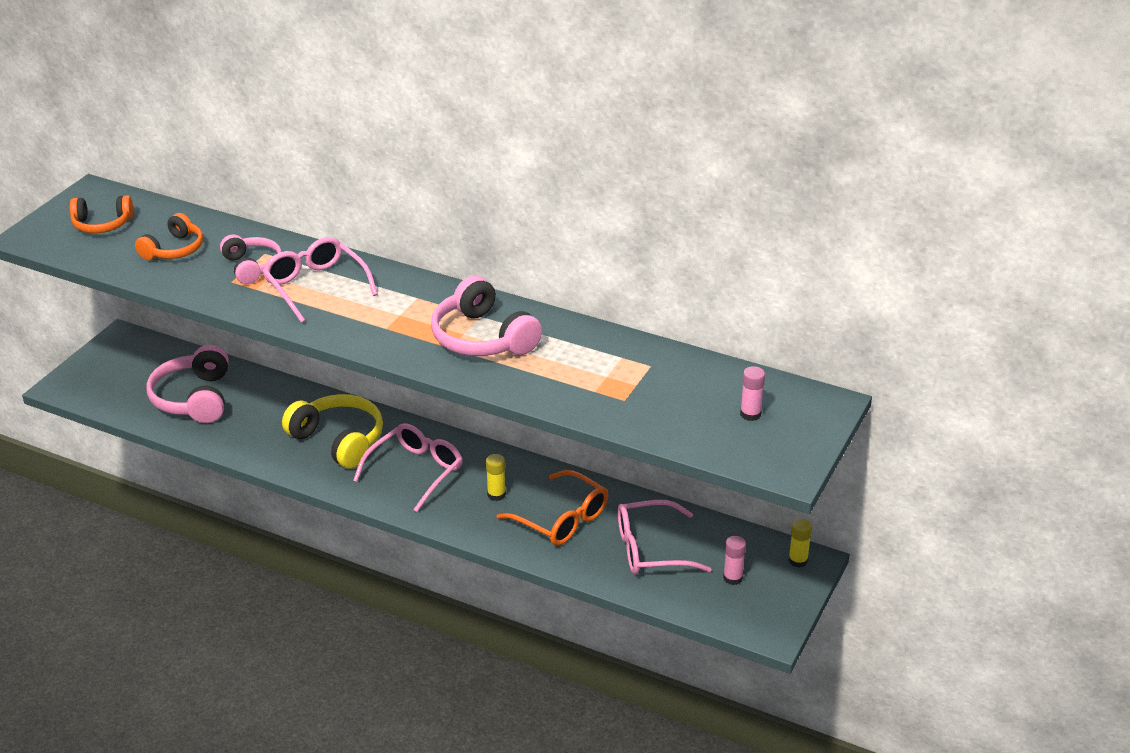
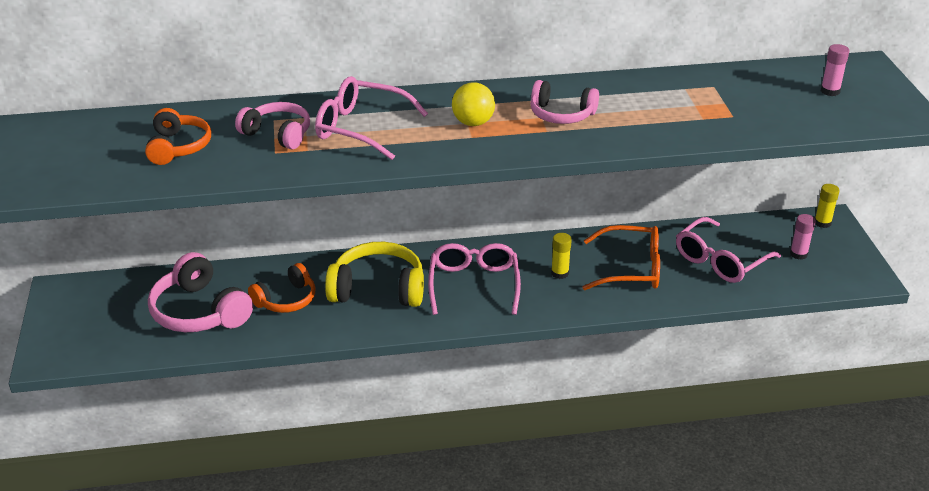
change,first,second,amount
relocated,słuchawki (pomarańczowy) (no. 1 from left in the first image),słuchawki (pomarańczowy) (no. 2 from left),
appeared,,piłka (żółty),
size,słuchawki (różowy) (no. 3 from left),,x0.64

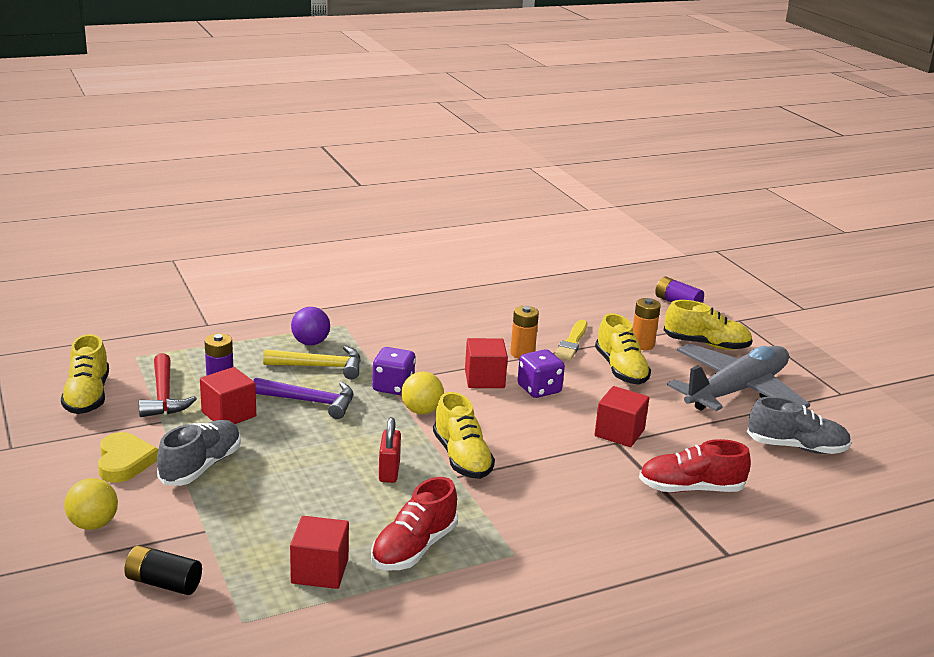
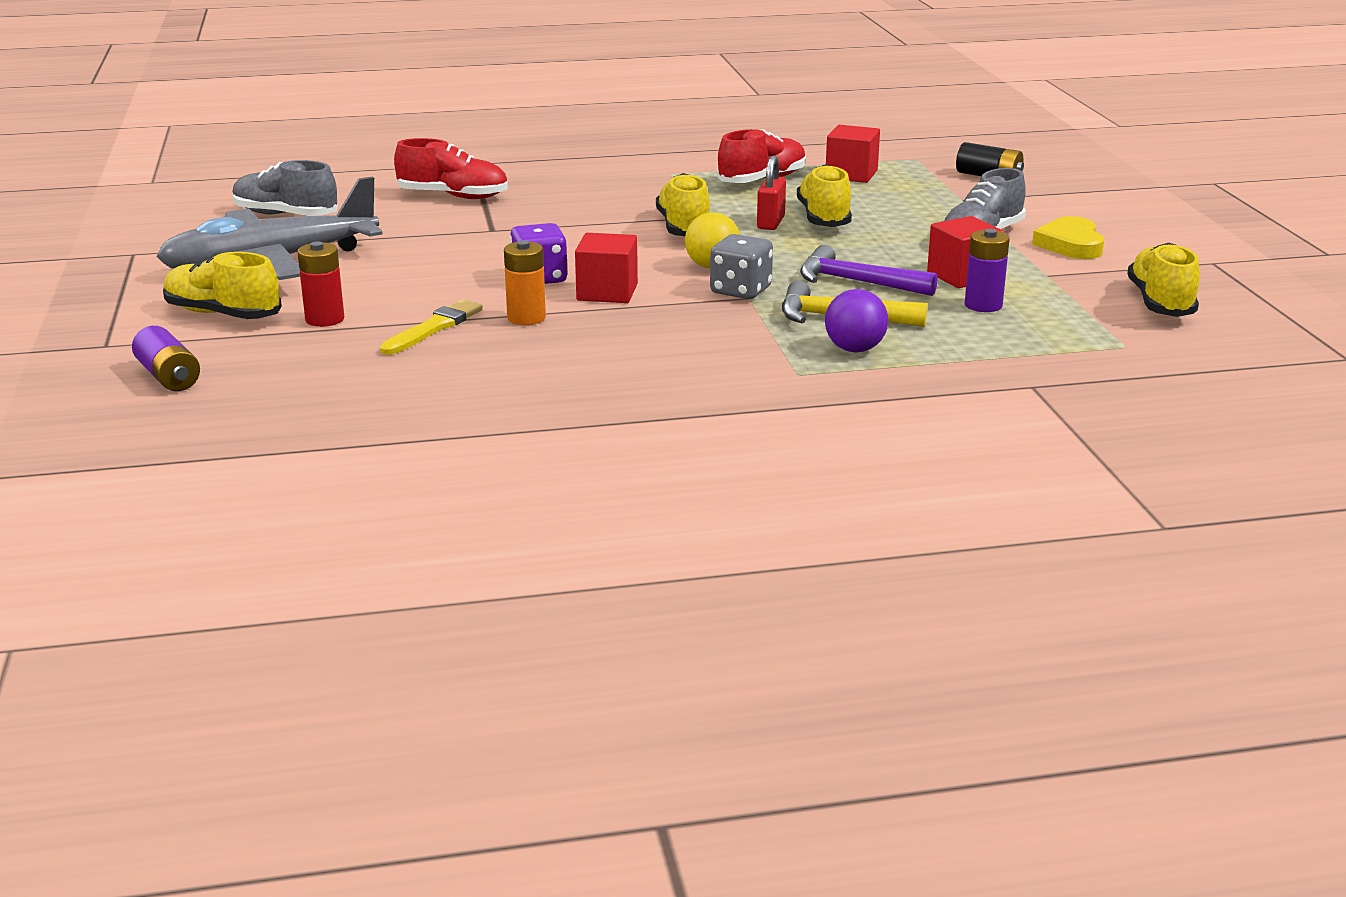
change,first,second,amount
colour,bateria (pomarańczowy) (no. 2 from left),bateria (czerwony),
colour,kostka do gry (fioletowy) (no. 1 from left),kostka do gry (szary),
relocated,but (żółty) (no. 3 from left),,
missing,piłka (żółty) (no. 1 from left),,
missing,młotek (czerwony),,
missing,sześcian (czerwony) (no. 4 from left),,

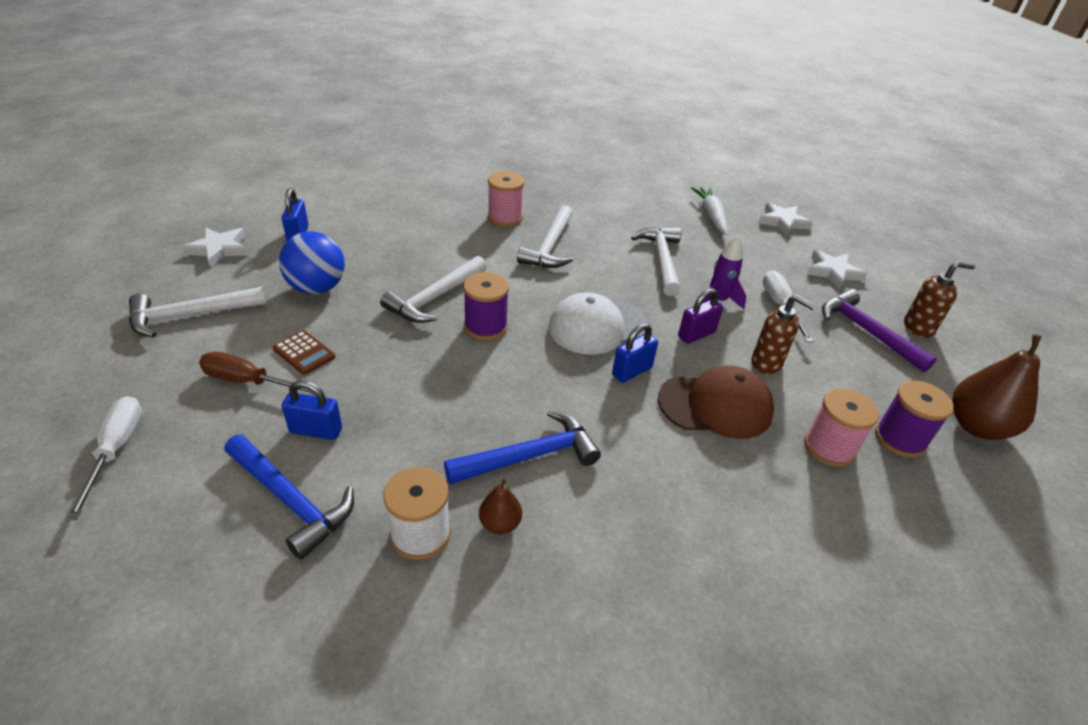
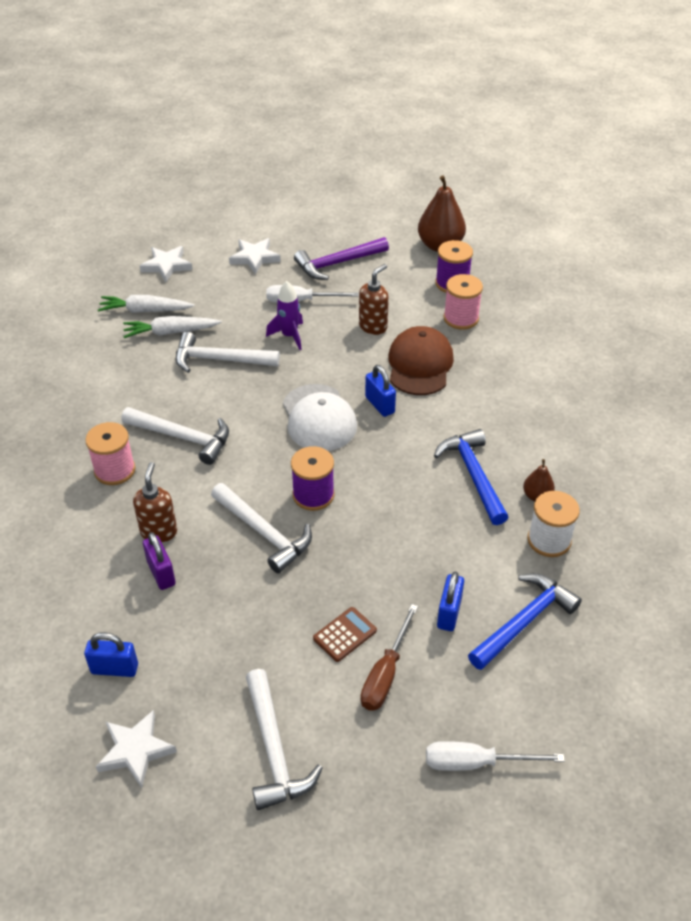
change,first,second,amount
appeared,,marchewka (biały) (no. 2 from left),
relocated,dozownik mydła (brązowy) (no. 2 from left in the first image),dozownik mydła (brązowy) (no. 1 from left),
relocated,kłódka (fioletowy),,
missing,piłka (niebieski),,

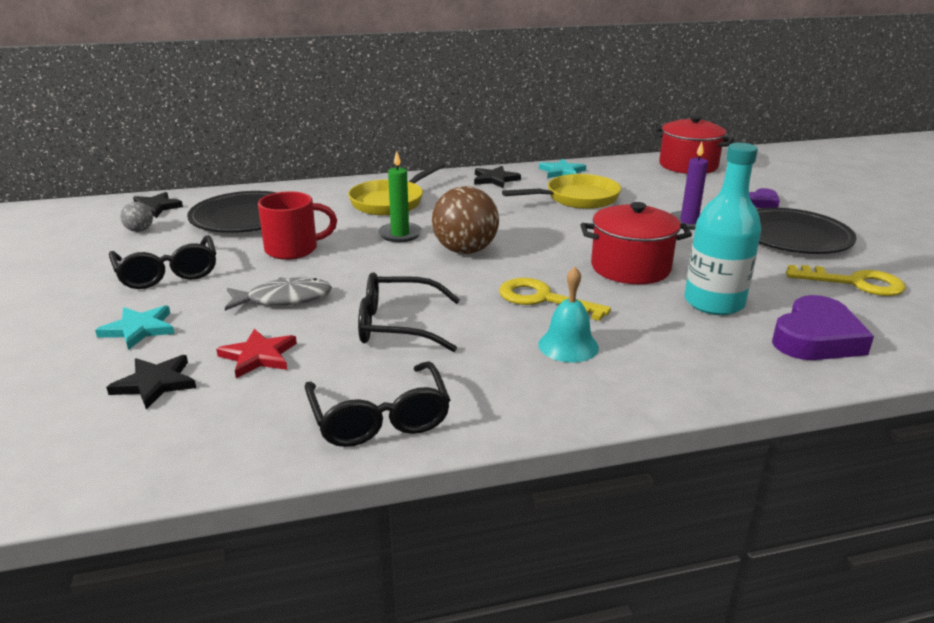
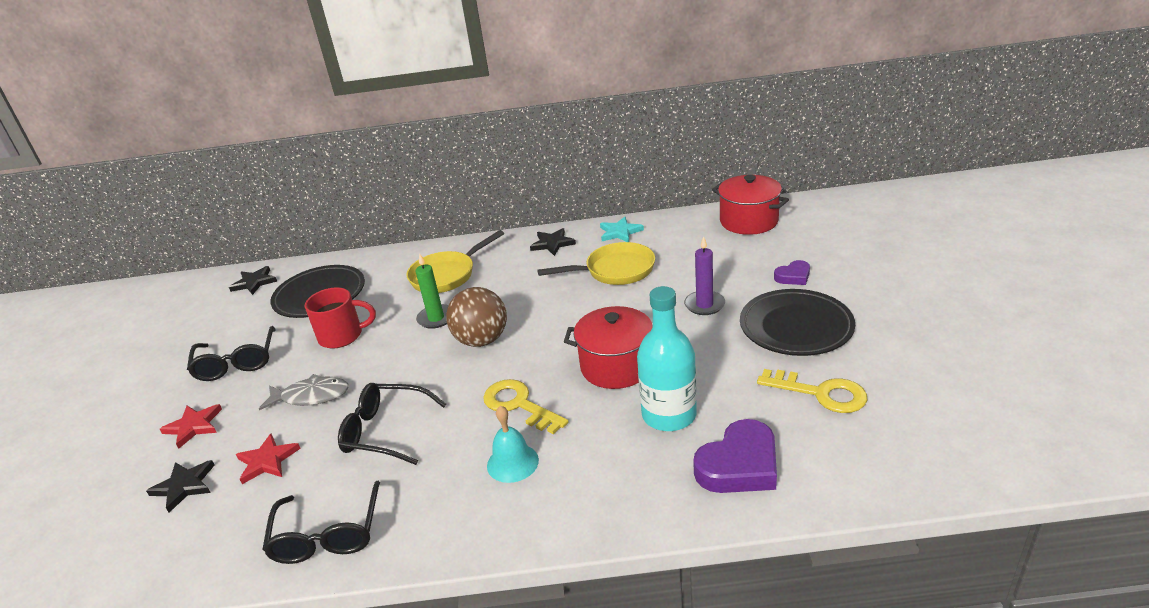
change,first,second,amount
colour,gwiazda (turkusowy) (no. 1 from left),gwiazda (czerwony) (no. 1 from left),
missing,piłka (szary),,

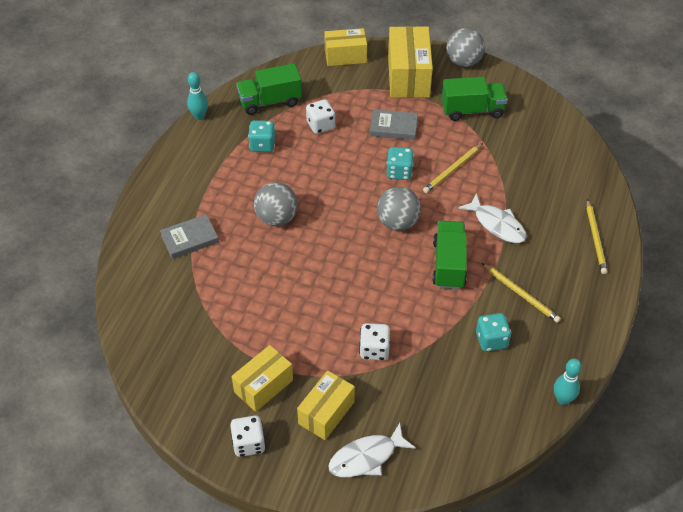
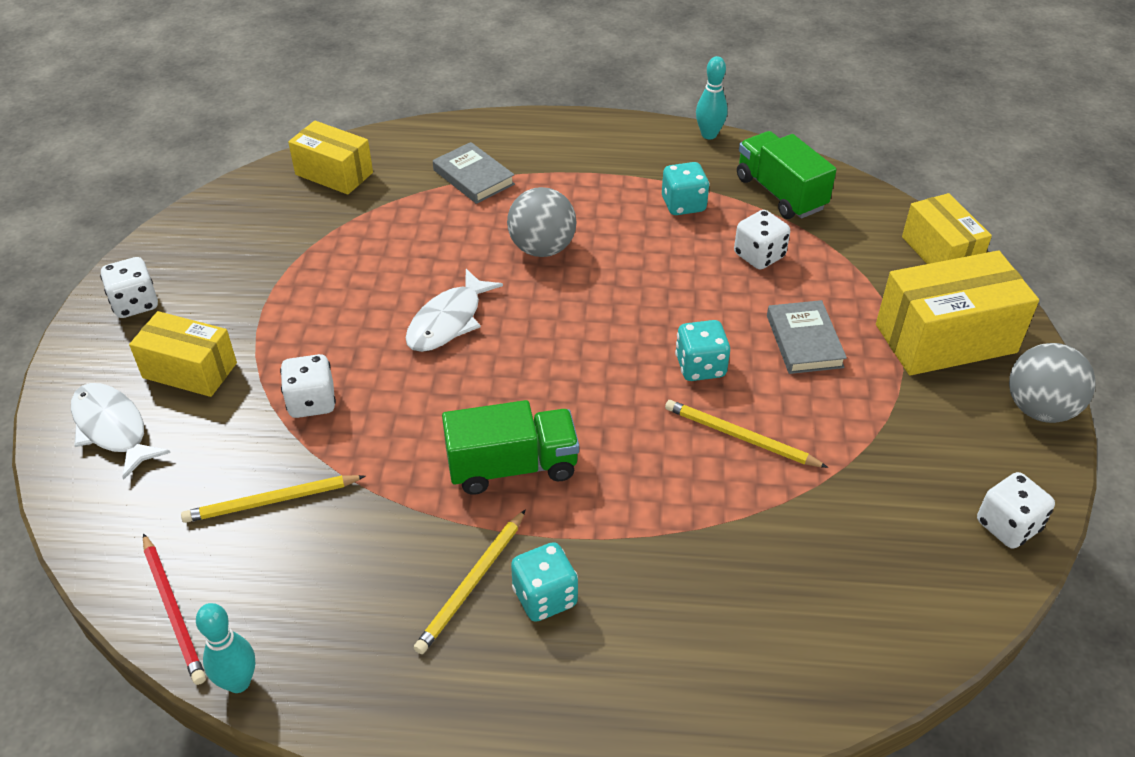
change,first,second,amount
appeared,,ołówek (czerwony),
relocated,ołówek (żółty) (no. 3 from left in the first image),ołówek (żółty) (no. 1 from left),
relocated,pudełko (żółty) (no. 1 from left in the first image),pudełko (żółty) (no. 2 from left),
relocated,ryba (biały) (no. 2 from left),,
relocated,kostka do gry (turkusowy) (no. 3 from left in the first image),kostka do gry (turkusowy) (no. 1 from left),
appeared,,kostka do gry (biały) (no. 4 from left),
missing,piłka (szary) (no. 2 from left),,
missing,ciężarówka (zielony) (no. 3 from left),,

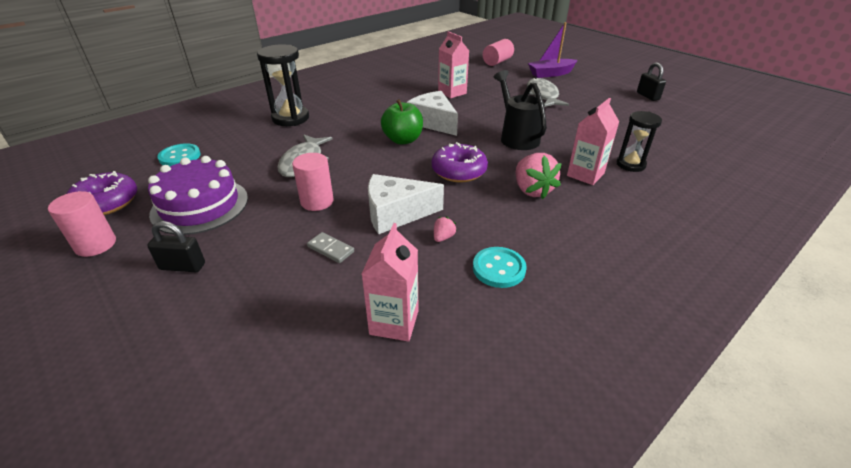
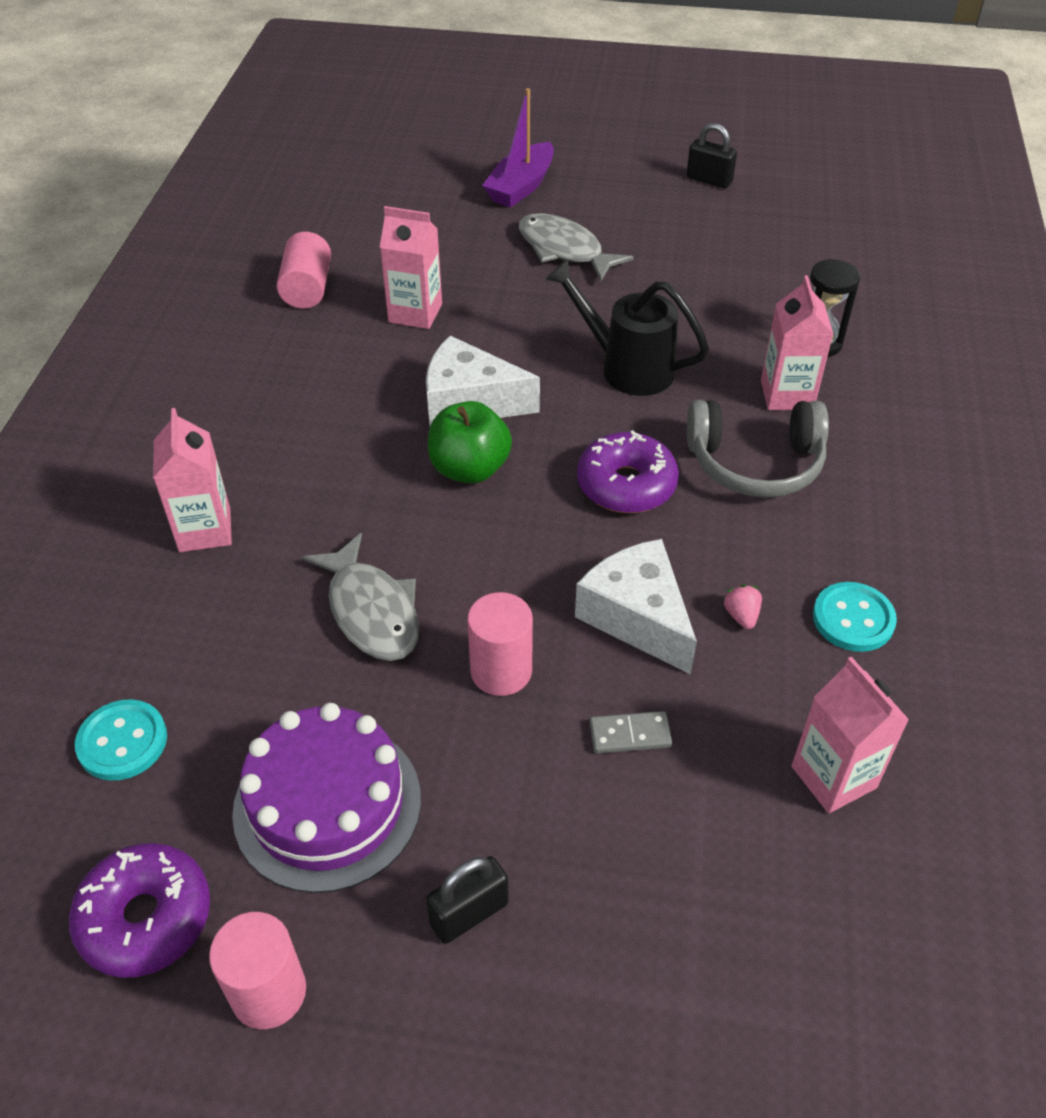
change,first,second,amount
exchanged,klepsydra (czarny) (no. 1 from left),karton mleka (różowy) (no. 1 from left),
relocated,walec (różowy) (no. 3 from left in the first image),walec (różowy) (no. 2 from left),
spun,ser (biały) (no. 1 from left in the first image),ser (biały) (no. 2 from left),105 degrees clockwise
exchanged,truskawka (różowy) (no. 2 from left),słuchawki (szary),

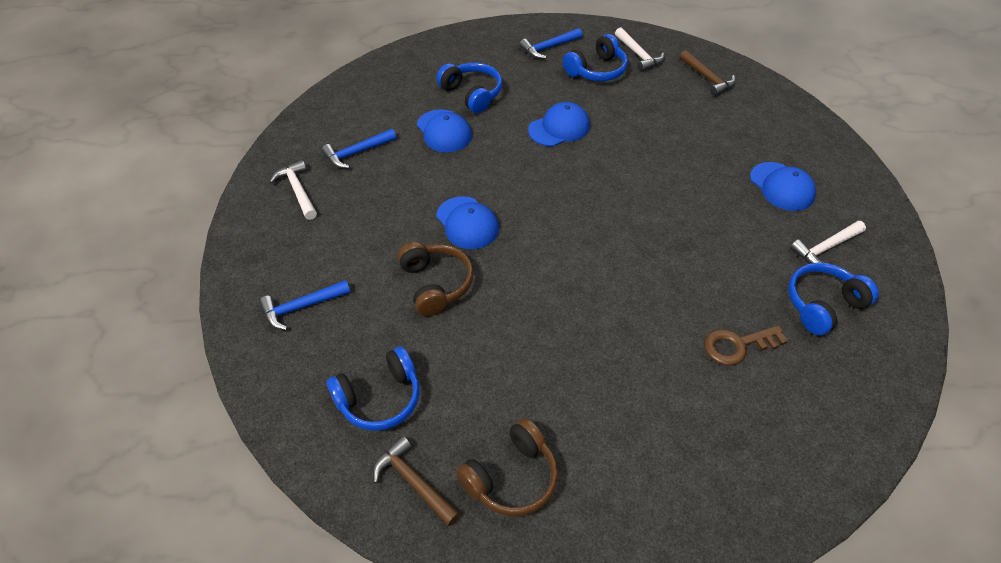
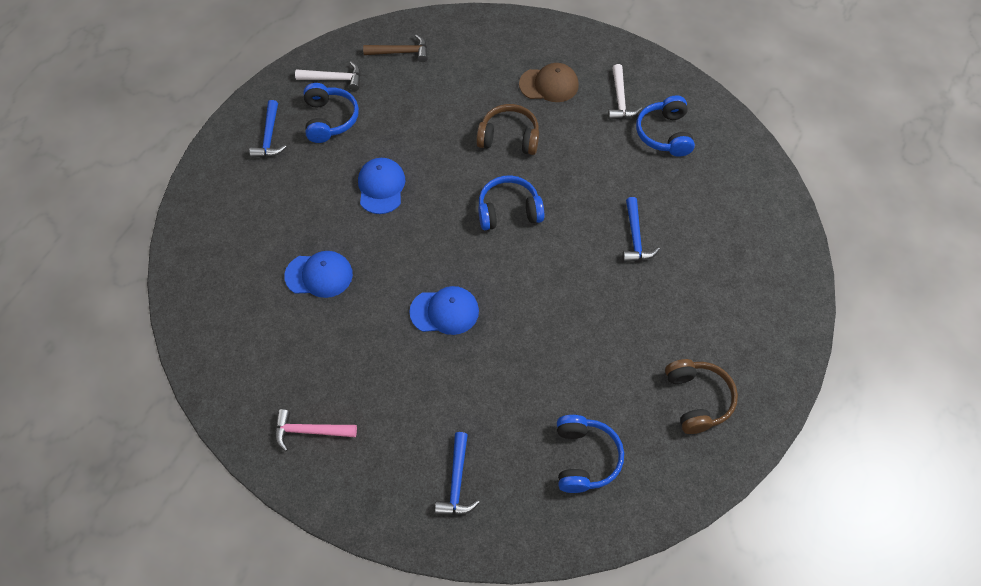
change,first,second,amount
colour,młotek (biały) (no. 1 from left),młotek (różowy),
relocated,słuchawki (brązowy) (no. 1 from left),,
relocated,słuchawki (niebieski) (no. 2 from left),,
colour,czapka (niebieski) (no. 4 from left),czapka (brązowy),
relocated,młotek (niebieski) (no. 2 from left in the first image),młotek (niebieski) (no. 3 from left),
missing,młotek (brązowy) (no. 1 from left),,
missing,klucz (brązowy),,

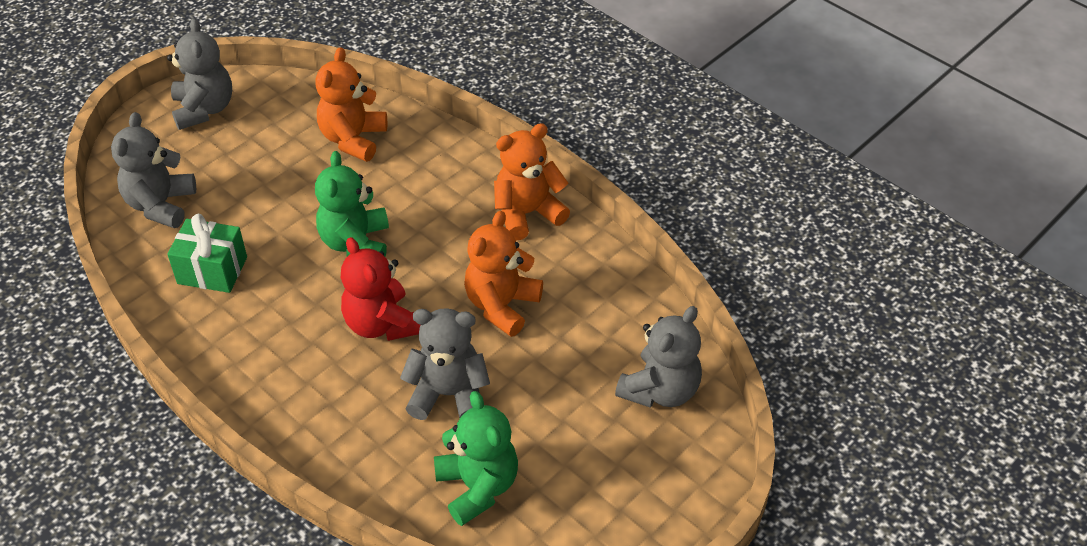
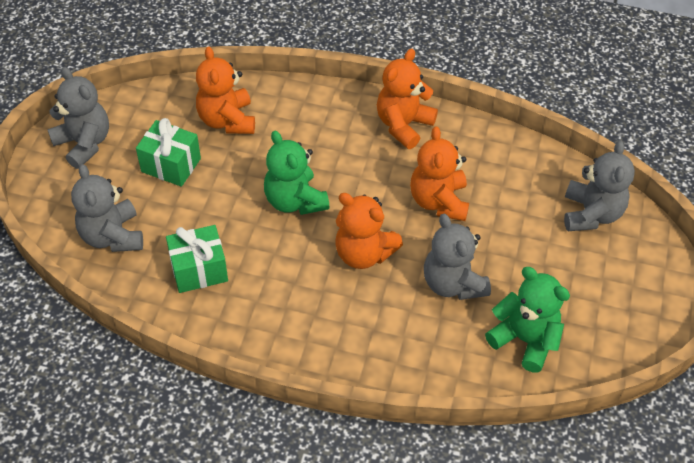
change,first,second,amount
appeared,,prezent (zielony) (no. 1 from left),
colour,miś (czerwony),miś (pomarańczowy) (no. 2 from left),
spun,miś (szary) (no. 3 from left),,90 degrees counterclockwise

